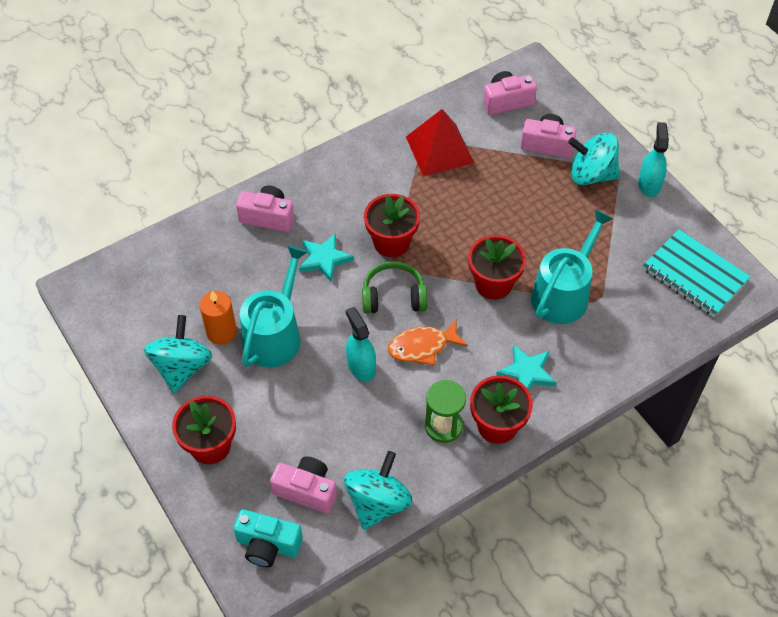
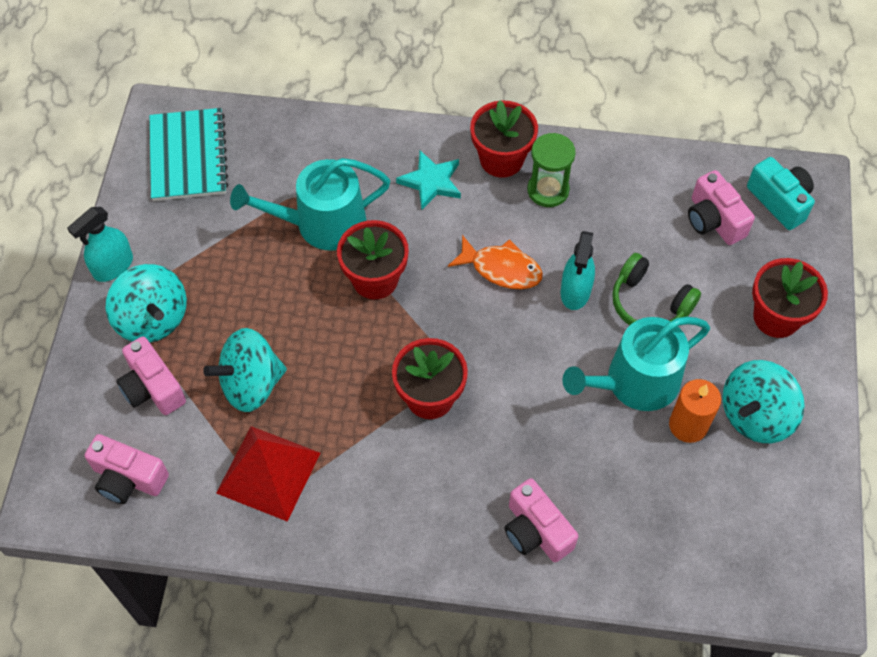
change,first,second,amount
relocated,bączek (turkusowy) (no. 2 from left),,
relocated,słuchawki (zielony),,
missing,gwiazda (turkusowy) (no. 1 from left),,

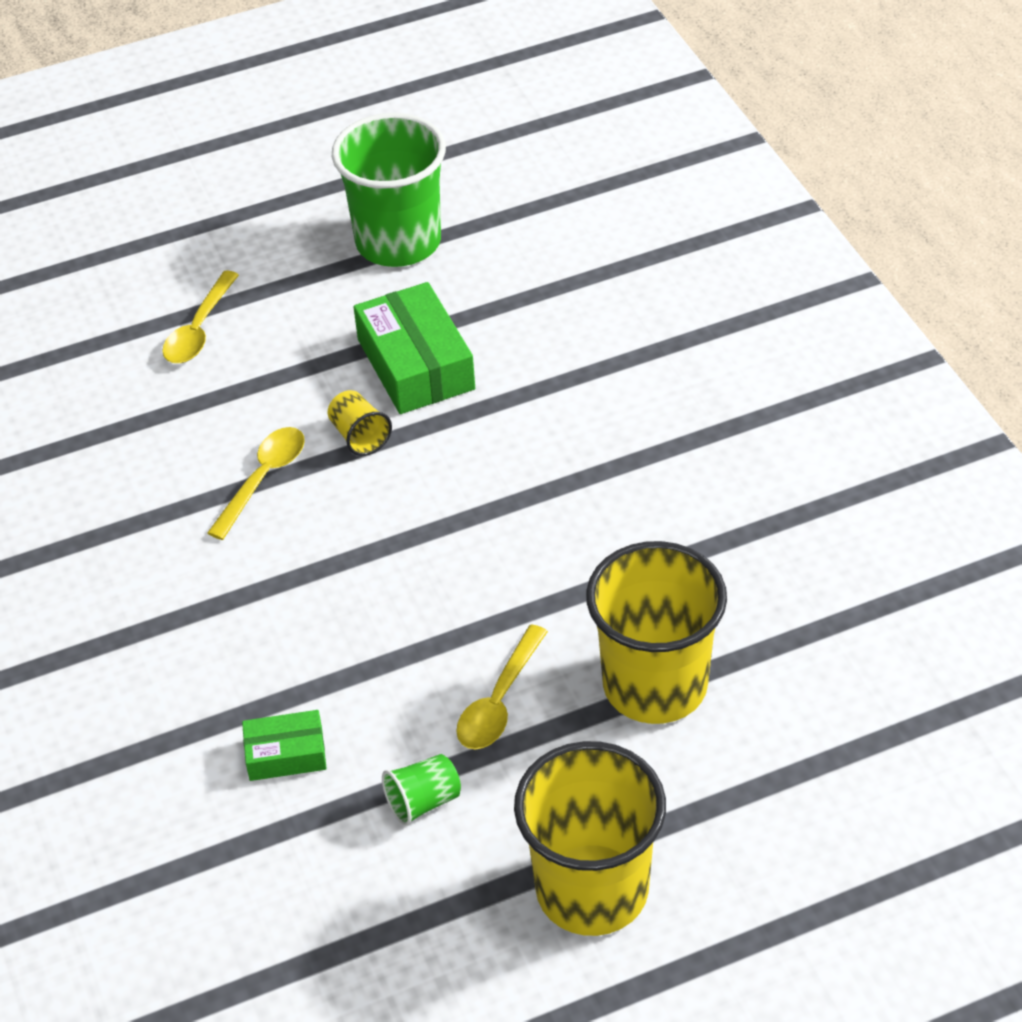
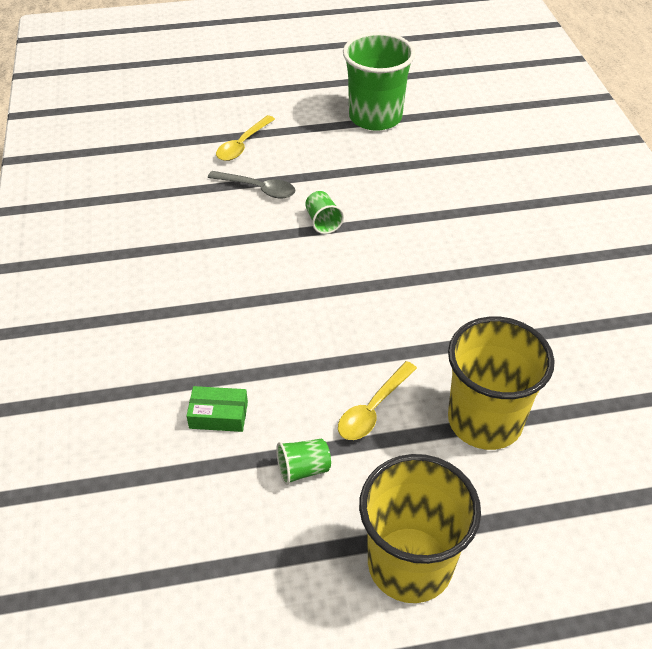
change,first,second,amount
appeared,,łyżka (szary),
colour,szklanka (żółty) (no. 1 from left),szklanka (zielony) (no. 2 from left),
missing,łyżka (żółty) (no. 2 from left),,
missing,pudełko (zielony) (no. 2 from left),,

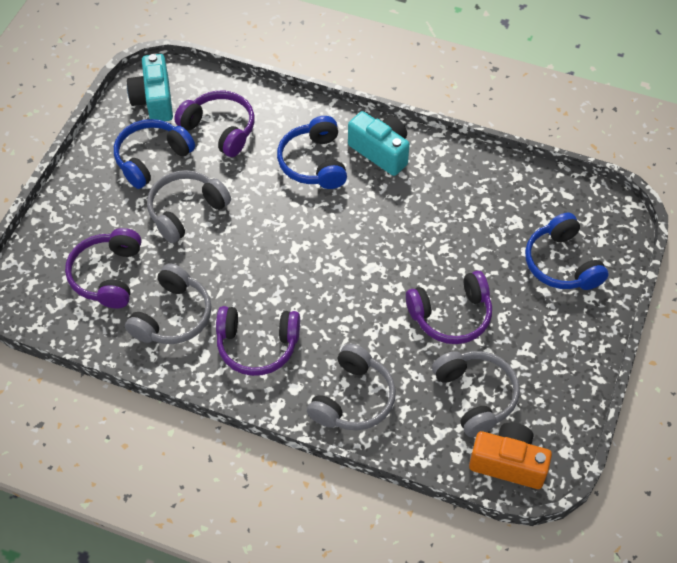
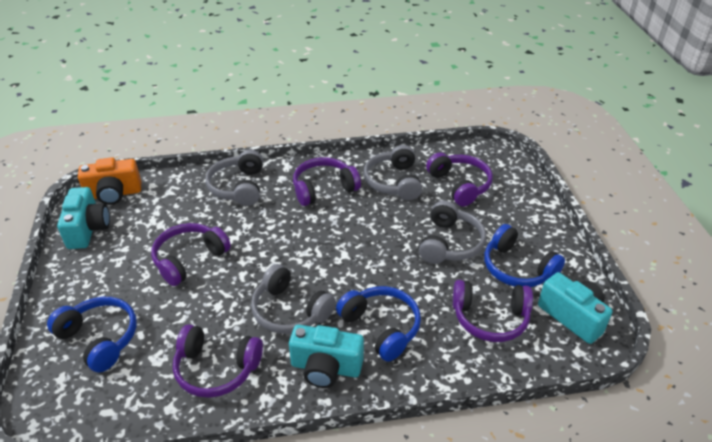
change,first,second,amount
appeared,,aparat fotograficzny (turkusowy) (no. 1 from left),
appeared,,słuchawki (fioletowy) (no. 2 from left),
relocated,słuchawki (szary) (no. 4 from left in the first image),słuchawki (szary) (no. 2 from left),
spun,słuchawki (niebieski) (no. 1 from left in the first image),słuchawki (niebieski) (no. 3 from left),120 degrees clockwise

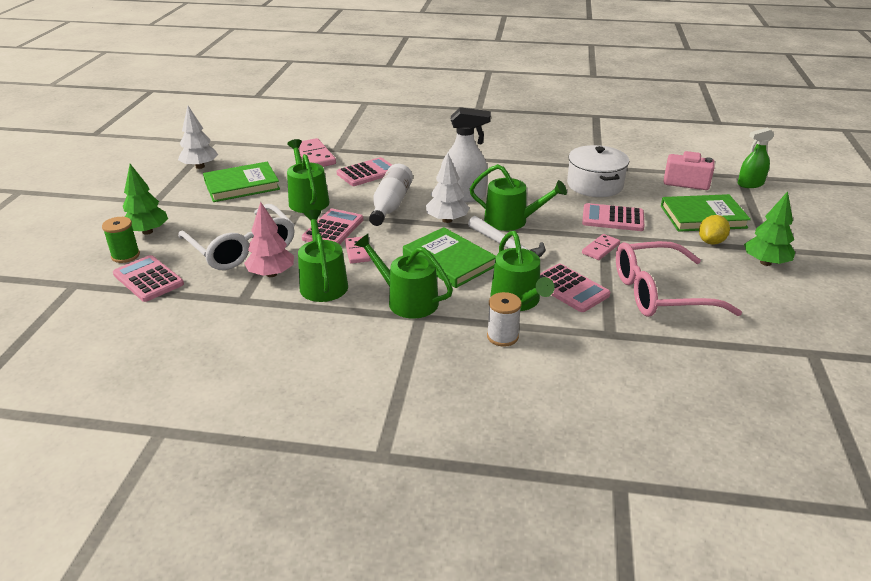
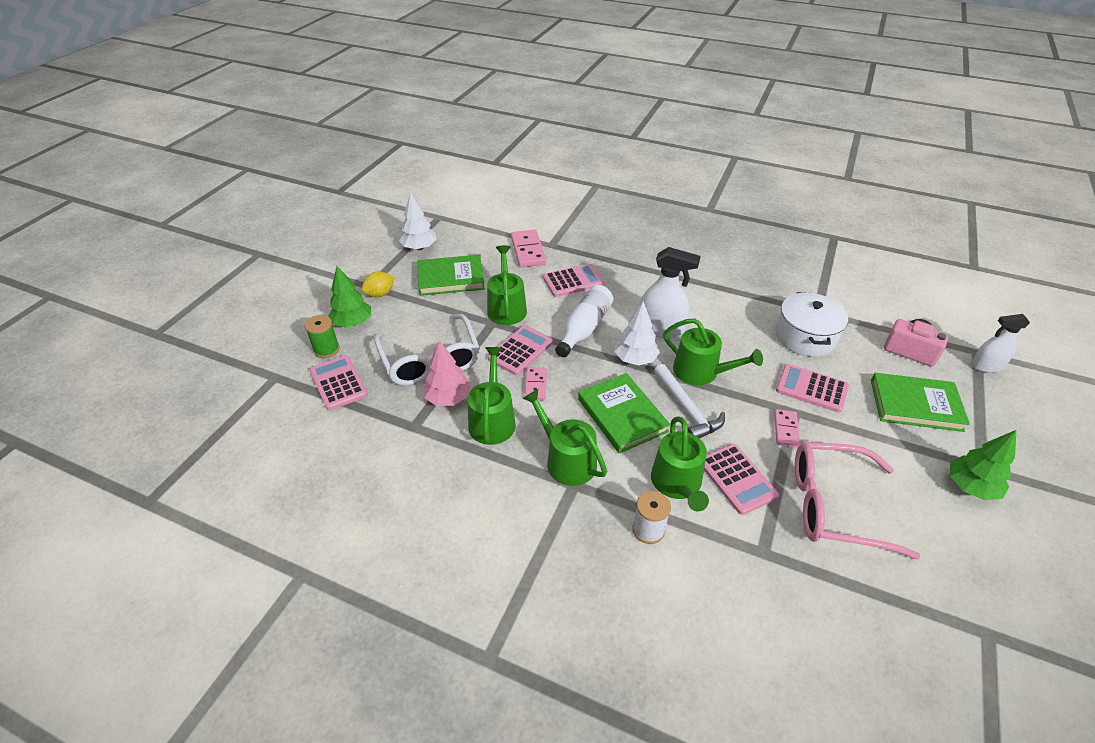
change,first,second,amount
relocated,cytryna (żółty),,
spun,kostka domina (różowy) (no. 3 from left),,45 degrees counterclockwise
colour,spryskiwacz (zielony),spryskiwacz (biały) (no. 2 from left),

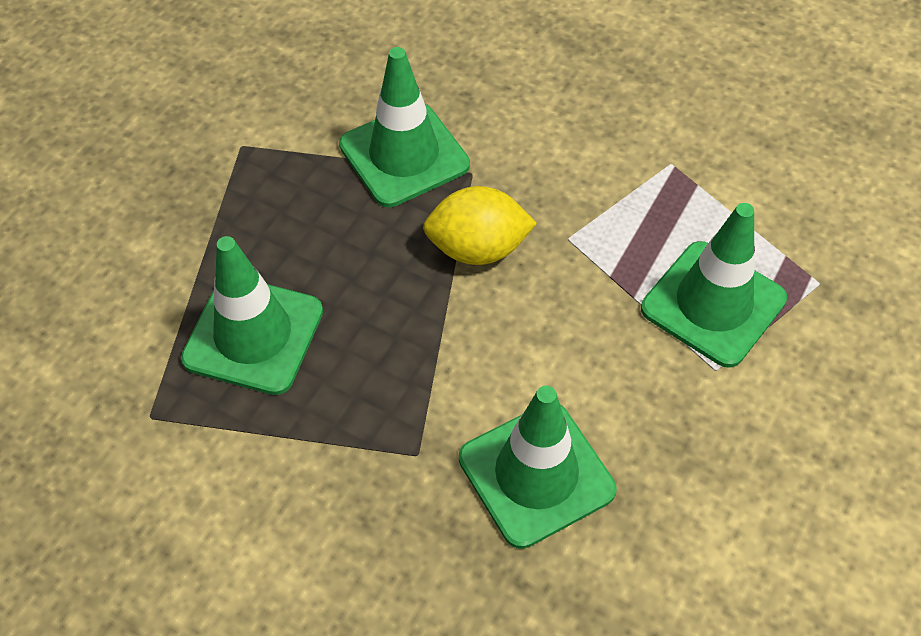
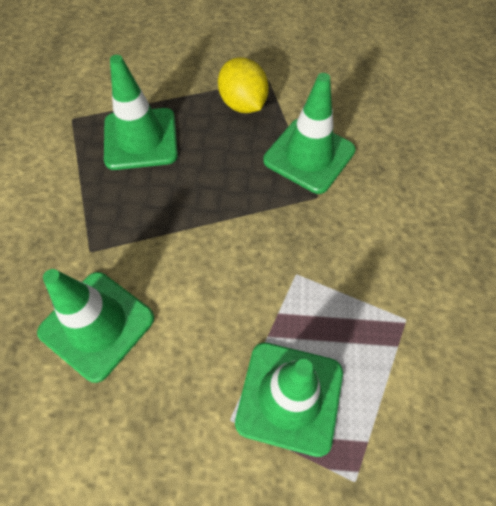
change,first,second,amount
relocated,cytryna (żółty),,

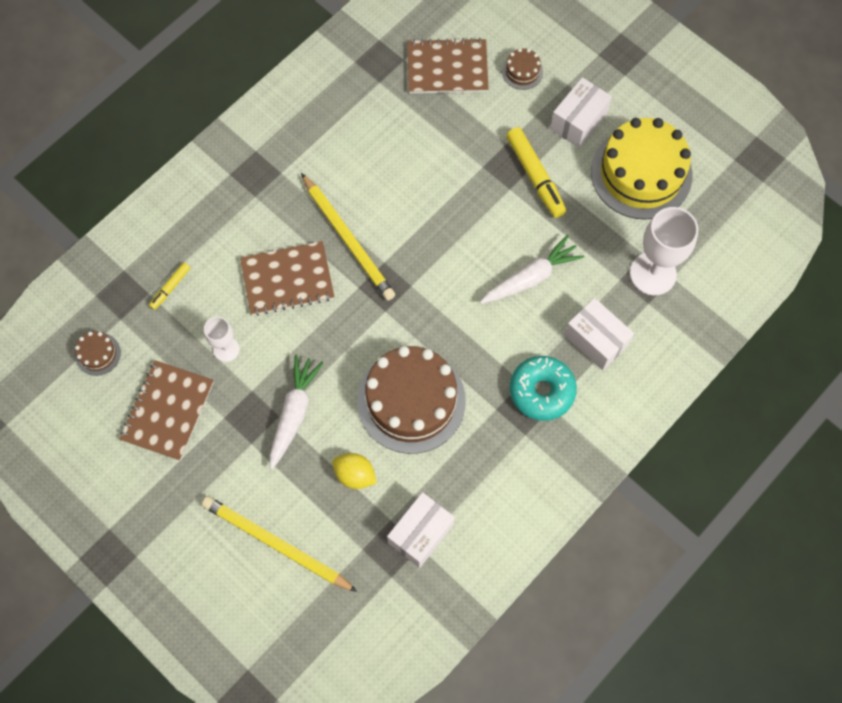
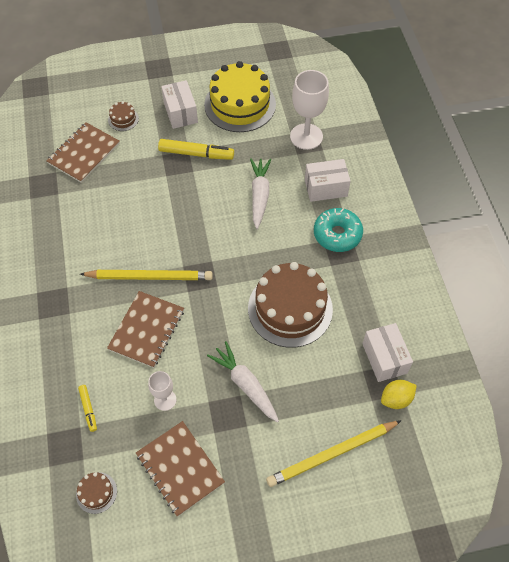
change,first,second,amount
relocated,cytryna (żółty),,

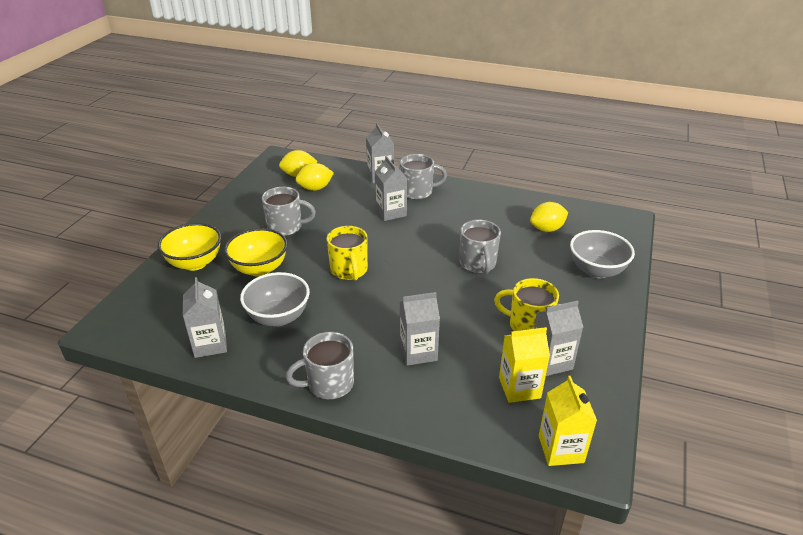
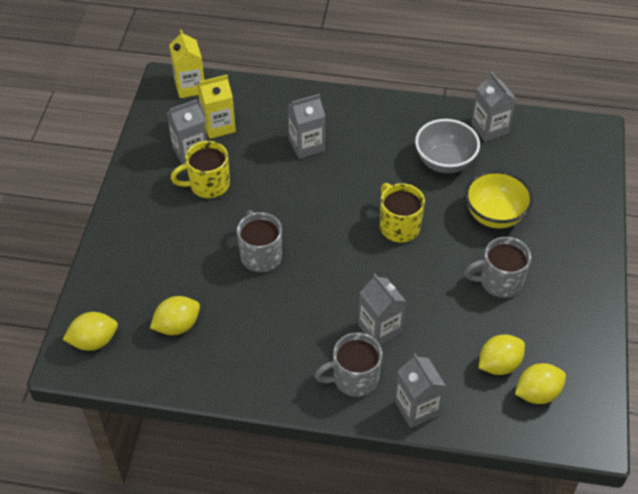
change,first,second,amount
appeared,,cytryna (żółty) (no. 1 from left),
spun,kubek (żółty) (no. 2 from left in the first image),kubek (żółty) (no. 1 from left),150 degrees clockwise
missing,miska (żółty) (no. 1 from left),,
missing,kubek (szary) (no. 2 from left),,
missing,miska (szary) (no. 2 from left),,

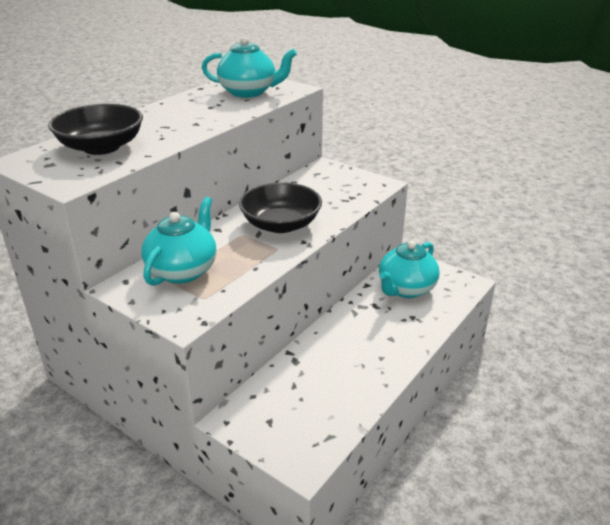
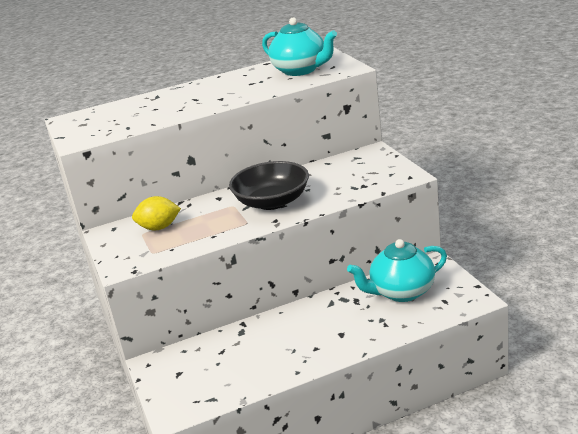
change,first,second,amount
exchanged,imbryk (turkusowy) (no. 1 from left),cytryna (żółty),
missing,miska (czarny) (no. 1 from left),,

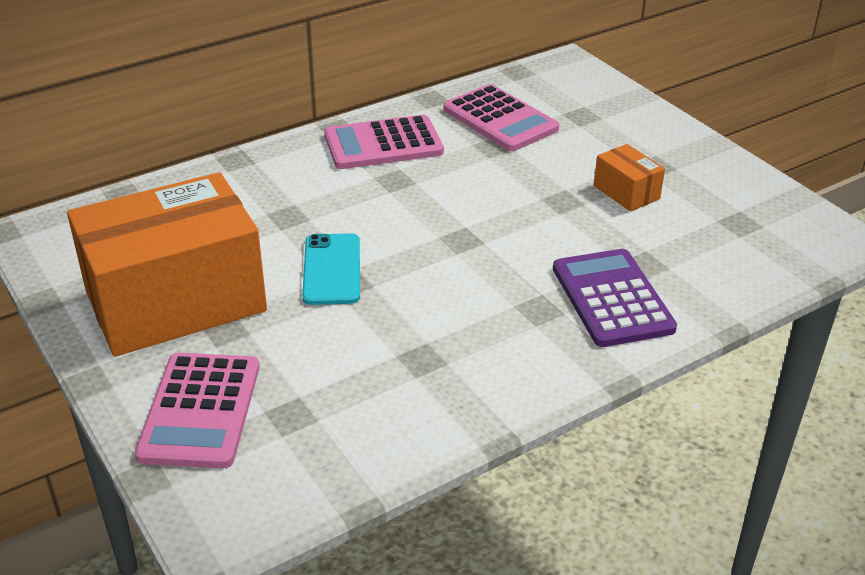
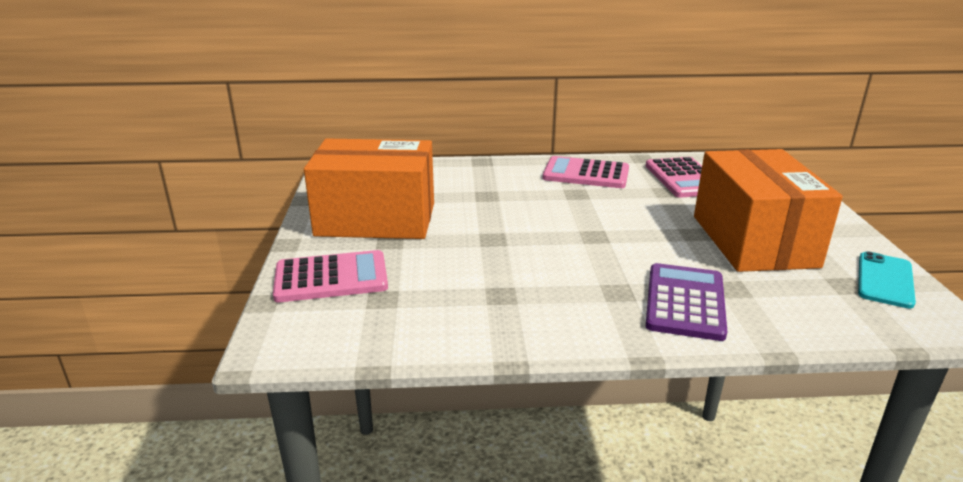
change,first,second,amount
spun,kalkulator (różowy) (no. 1 from left),,135 degrees counterclockwise
size,pudełko (pomarańczowy) (no. 2 from left),,x2.43
relocated,telefon (turkusowy),,

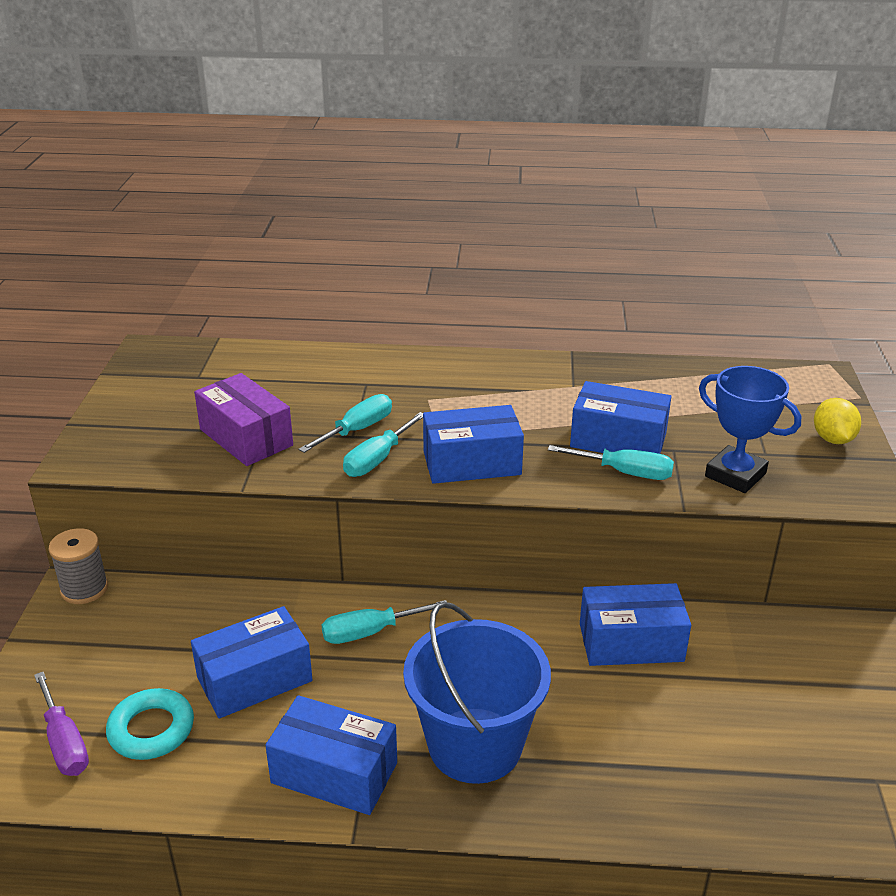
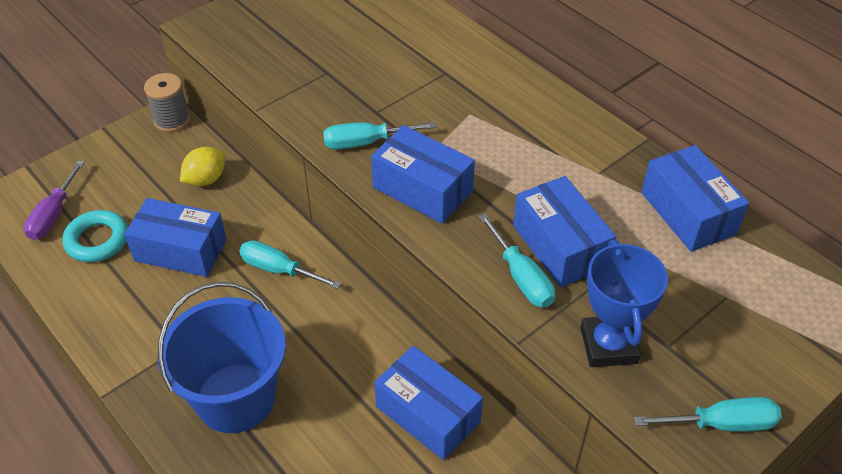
change,first,second,amount
relocated,cytryna (żółty),,
relocated,śrubokręt (turkusowy) (no. 1 from left in the first image),śrubokręt (turkusowy) (no. 4 from left),
relocated,pudełko (niebieski) (no. 2 from left in the first image),pudełko (niebieski) (no. 5 from left),
missing,pudełko (fioletowy),,

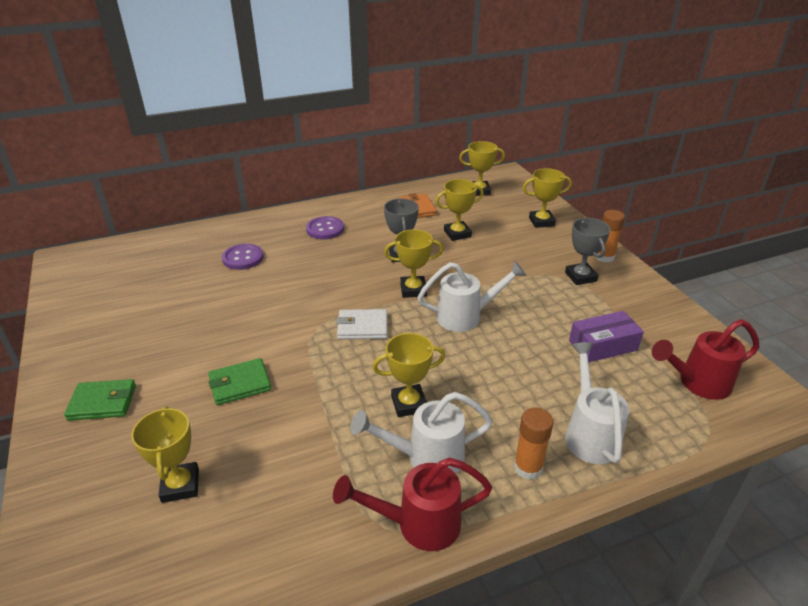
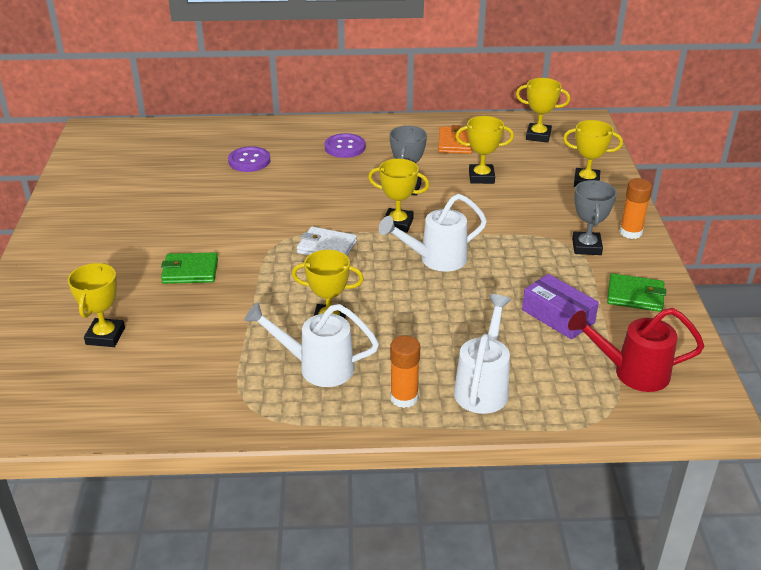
change,first,second,amount
spun,konewka (biały) (no. 2 from left),,150 degrees clockwise
spun,pudełko (fioletowy),,45 degrees clockwise
relocated,portfel (zielony) (no. 1 from left in the first image),portfel (zielony) (no. 2 from left),
missing,konewka (czerwony) (no. 1 from left),,

